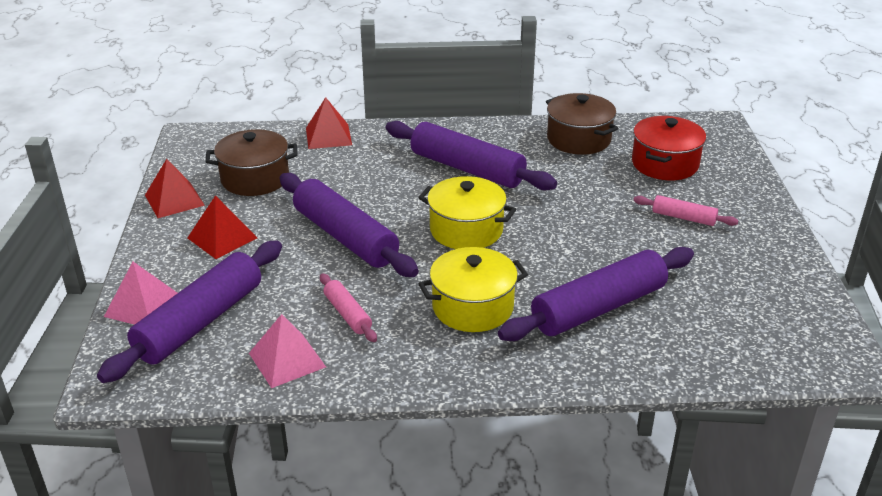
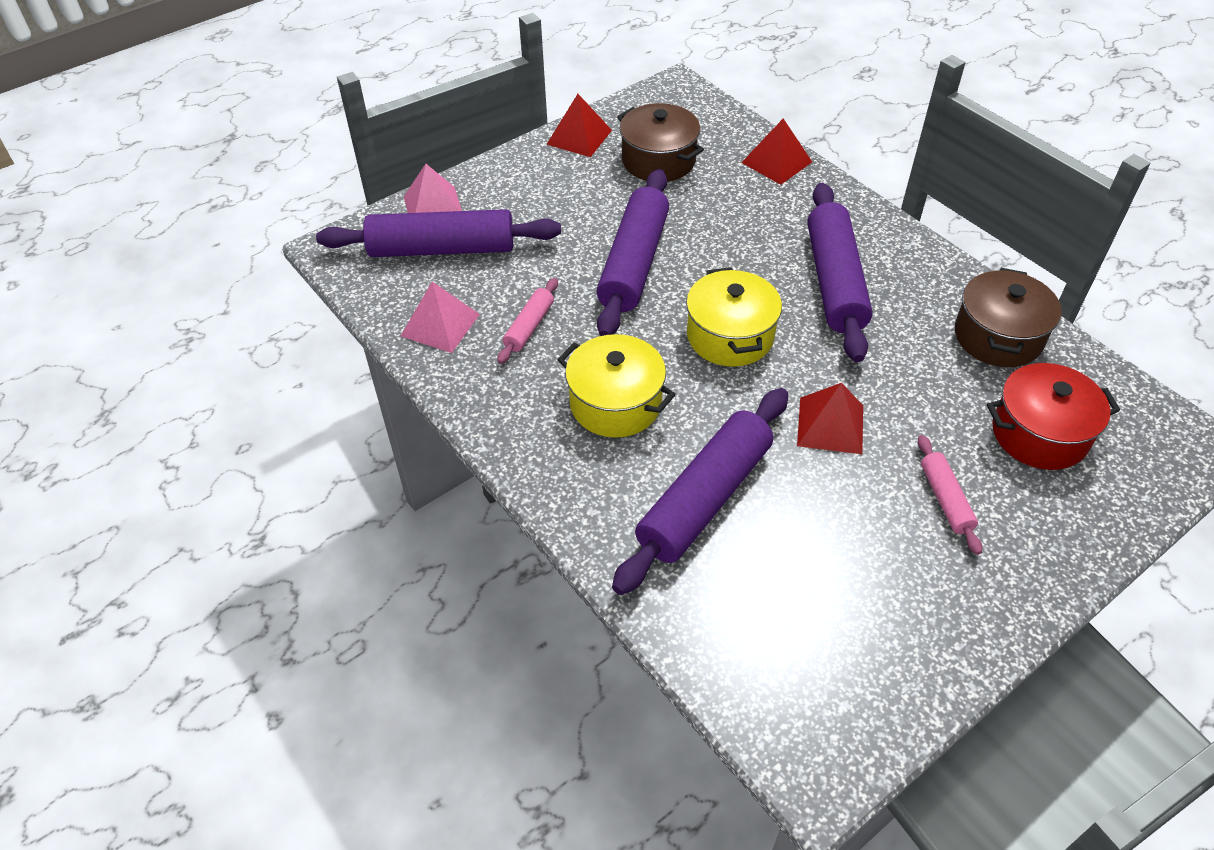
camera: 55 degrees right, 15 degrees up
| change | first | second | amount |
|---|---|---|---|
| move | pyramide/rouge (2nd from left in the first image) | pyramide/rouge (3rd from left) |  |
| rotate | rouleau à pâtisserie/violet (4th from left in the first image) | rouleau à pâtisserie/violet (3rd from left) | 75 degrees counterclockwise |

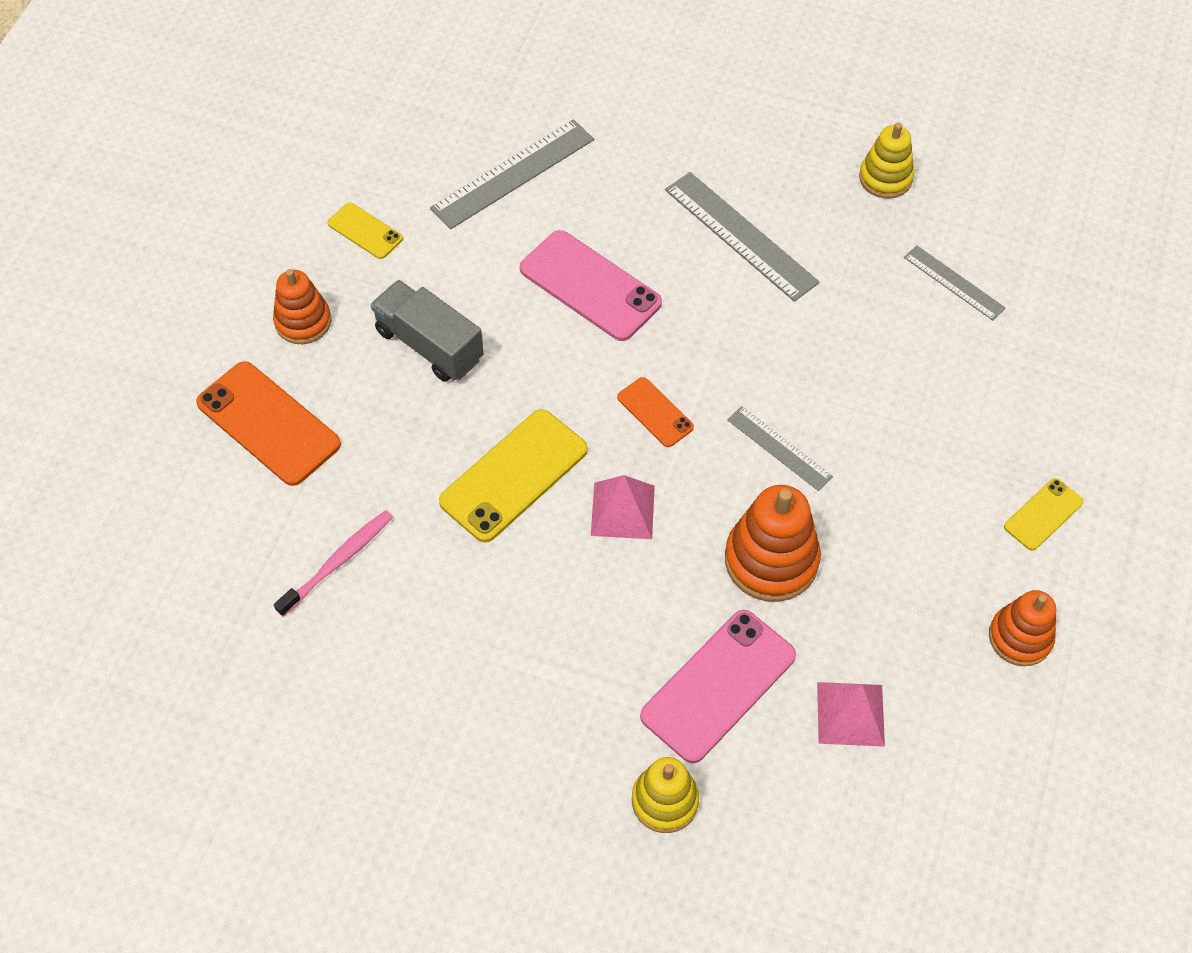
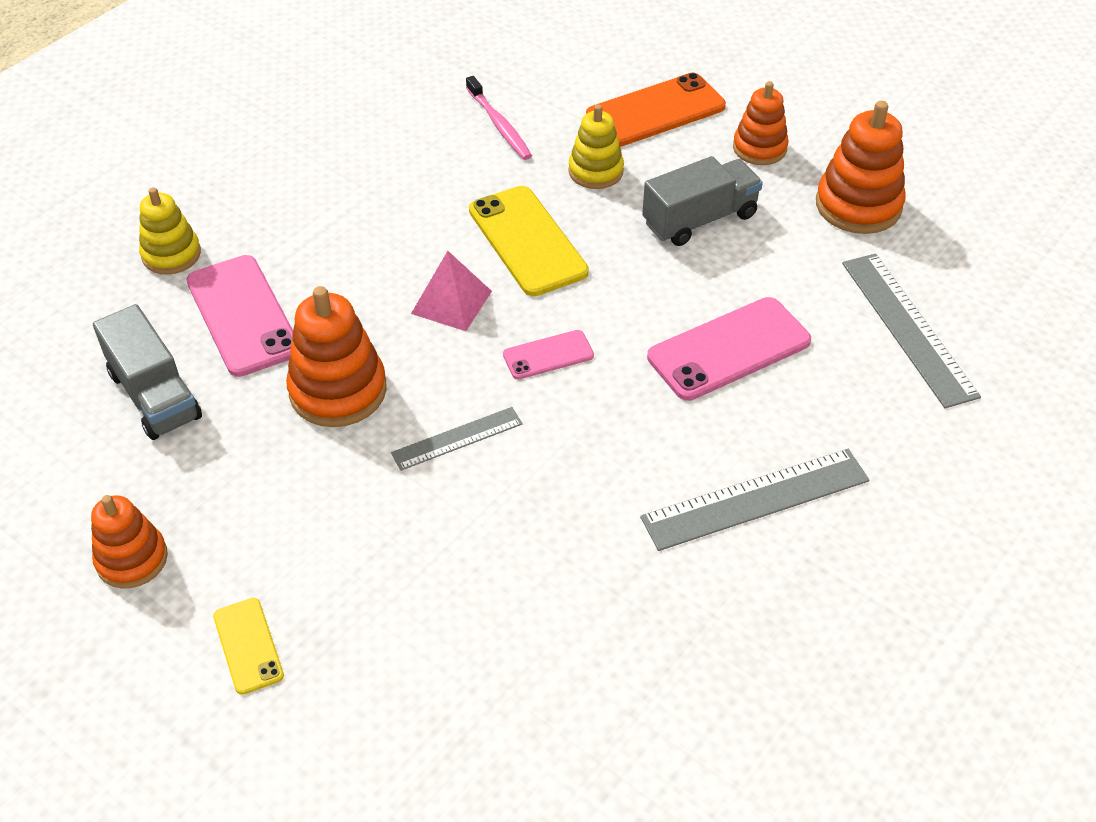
camera: 110 degrees right, 10 degrees down
| change | first | second | amount |
|---|---|---|---|
| move | jouet à empiler/jaune (2nd from left) |  |  |
| replace | téléphone/jaune (1st from left) | jouet à empiler/orange (4th from left) |  |
| delete | règle/gris (4th from left) |  |  |
| recolor | téléphone/orange (2nd from left) | téléphone/rose (2nd from left) |  |
| replace | pyramide/rose (2nd from left) | camion/gris (1st from left) |  |

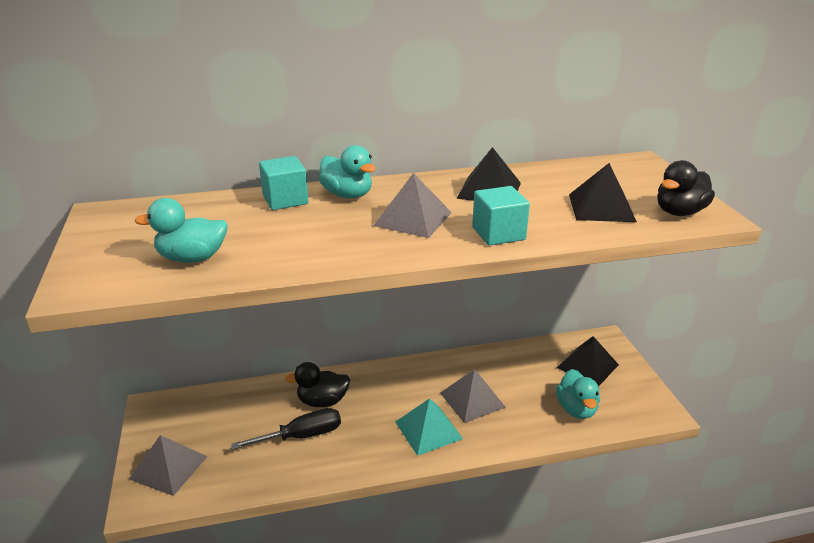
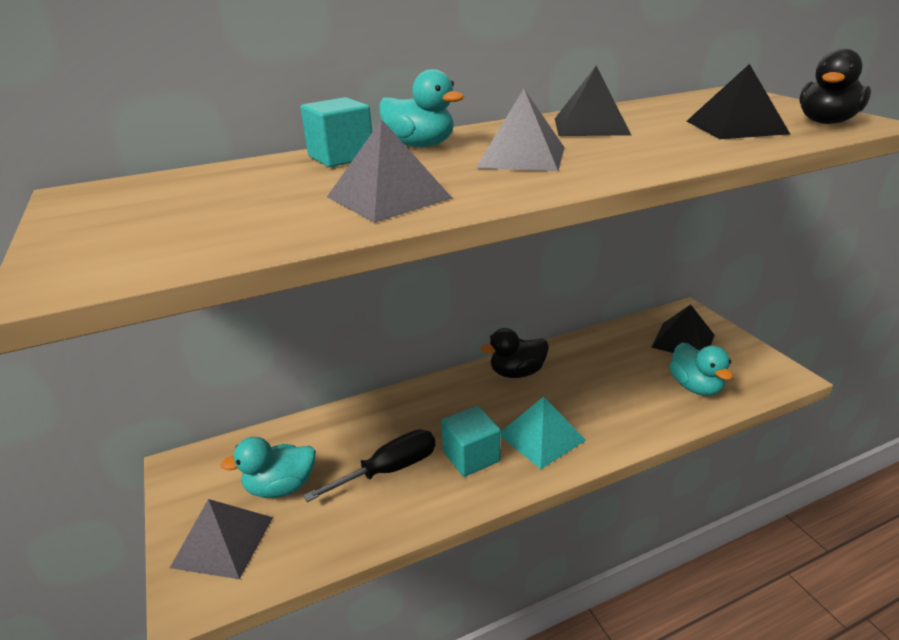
camera: 10 degrees left, 0 degrees up
| change | first | second | amount |
|---|---|---|---|
| move | cube/turquoise (2nd from left) |  |  |
| move | canard/turquoise (1st from left) |  |  |
| move | canard/noir (1st from left) |  |  |
| move | pyramide/gris (3rd from left in the first image) | pyramide/gris (2nd from left) |  |

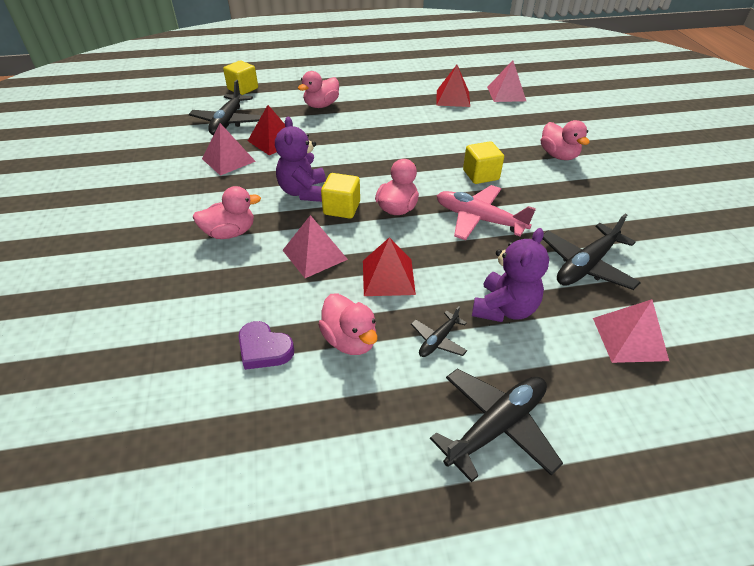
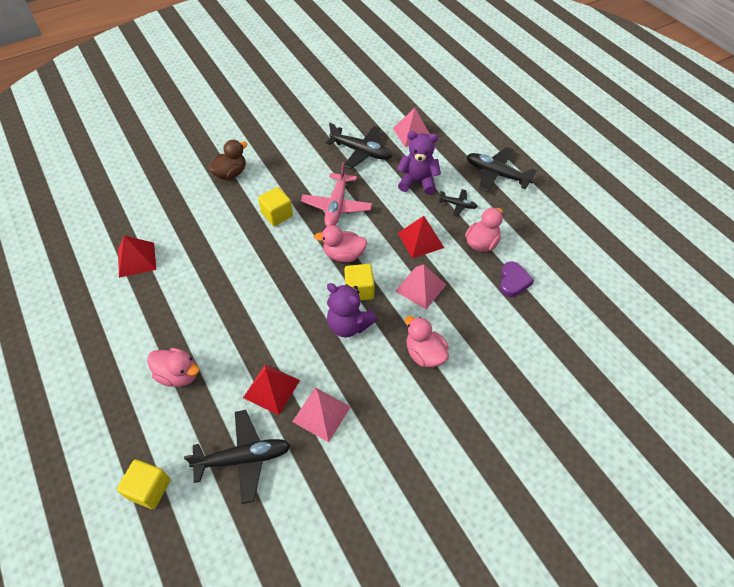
camera: 110 degrees left, 10 degrees up
| change | first | second | amount |
|---|---|---|---|
| delete | pyramide/rose (3rd from left) |  |  |
| rotate | ours en peluche/violet (1st from left) |  | 60 degrees clockwise |
| recolor | canard/rose (5th from left) | canard/marron |  |

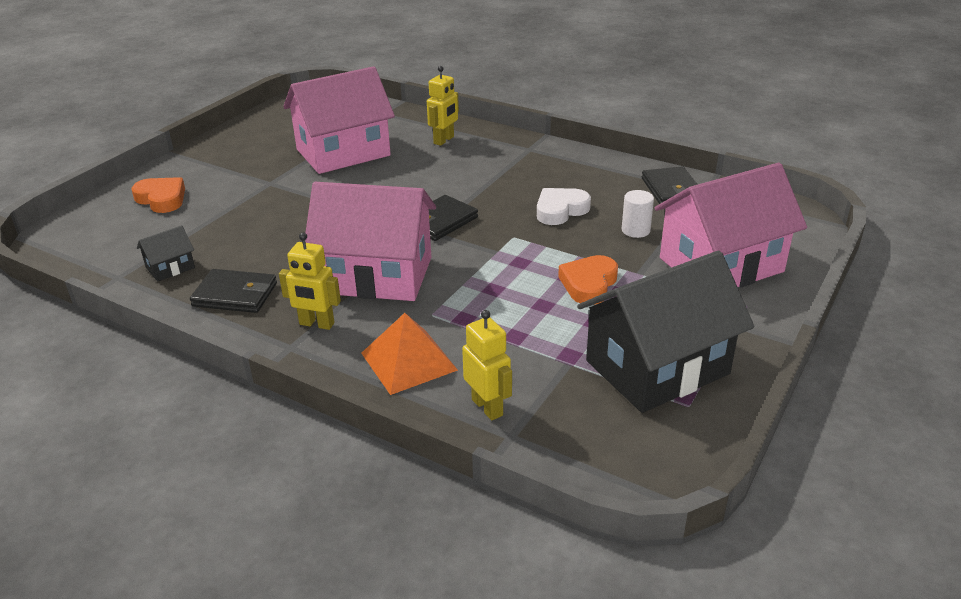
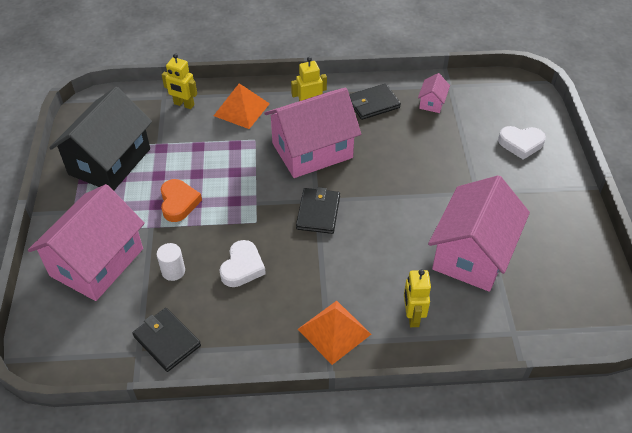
camera: 145 degrees right, 15 degrees up
| change | first | second | amount |
|---|---|---|---|
| recolor | cœur/orange (1st from left) | cœur/blanc (2nd from left) |  |
| recolor | maison/noir (1st from left) | maison/rose (3rd from left) |  |
| insert |  | pyramide/orange (2nd from left) |  |

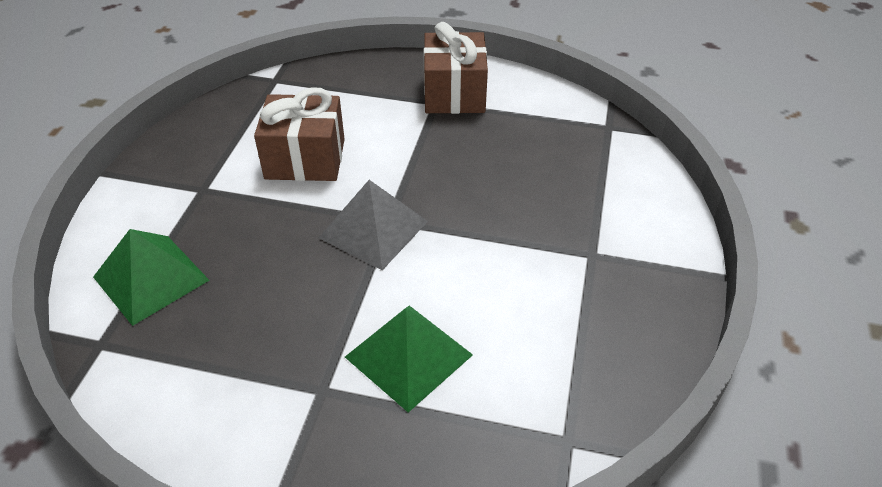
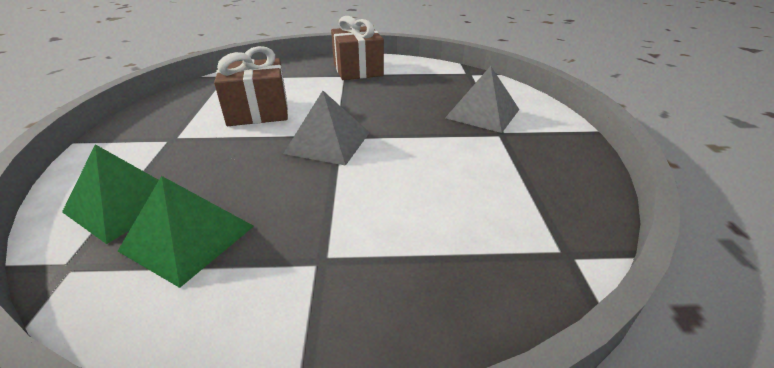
camera: 15 degrees left, 10 degrees down
| change | first | second | amount |
|---|---|---|---|
| move | pyramide/vert (2nd from left) |  |  |
| insert |  | pyramide/gris (2nd from left) |  |

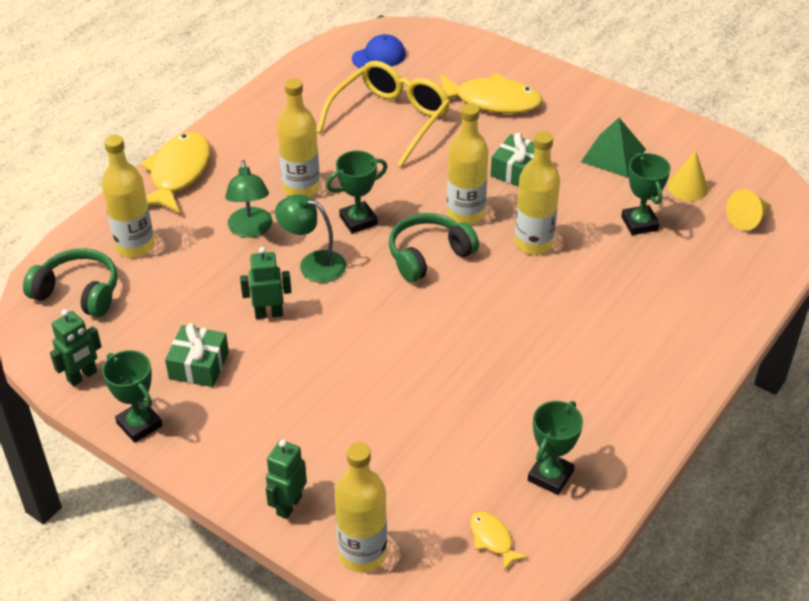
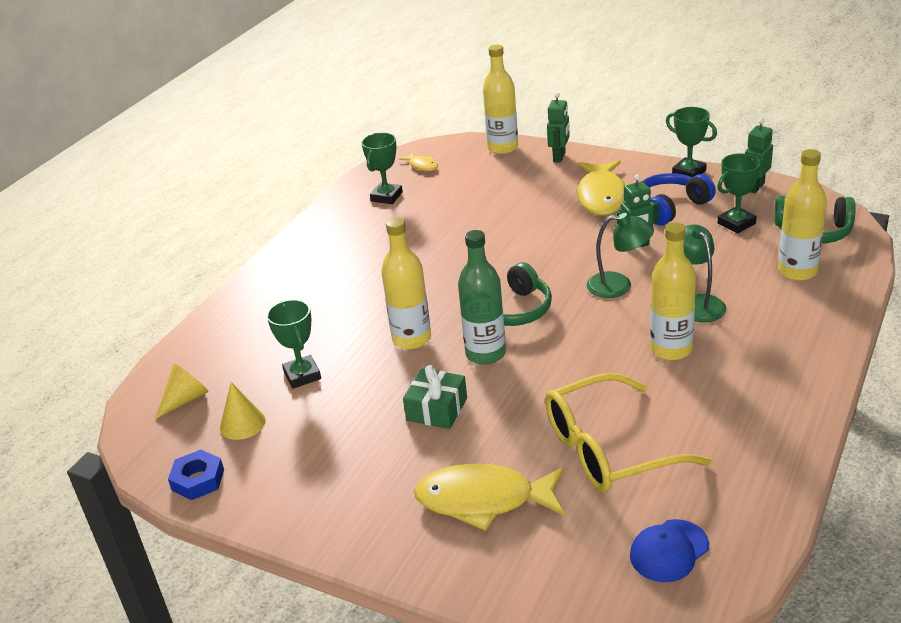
camera: 175 degrees right, 10 degrees down
| change | first | second | amount |
|---|---|---|---|
| rotate | lunettes/jaune |  | 45 degrees clockwise |
| recolor | bouteille/jaune (4th from left) | bouteille/vert |  |
| delete | pyramide/vert |  |  |
| move | poisson/jaune (1st from left in the first image) | poisson/jaune (3rd from left) |  |
| move | trophée/vert (2nd from left in the first image) | trophée/vert (4th from left) |  |
| replace | cadeau/vert (1st from left) | casque audio/bleu |  |
| insert |  | écrou/bleu |  |

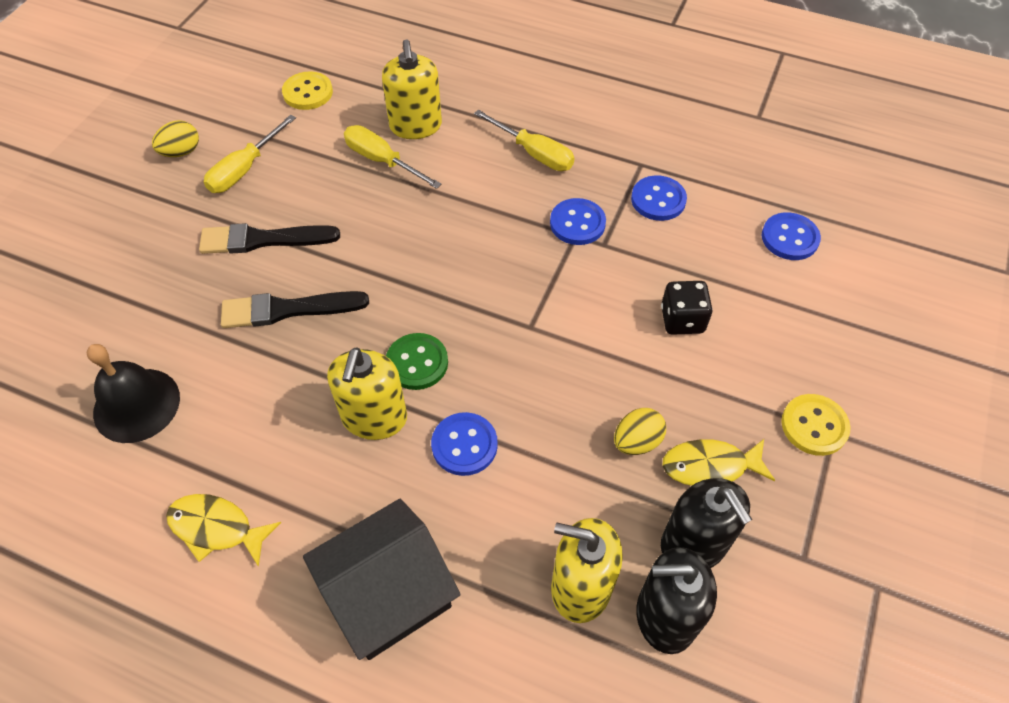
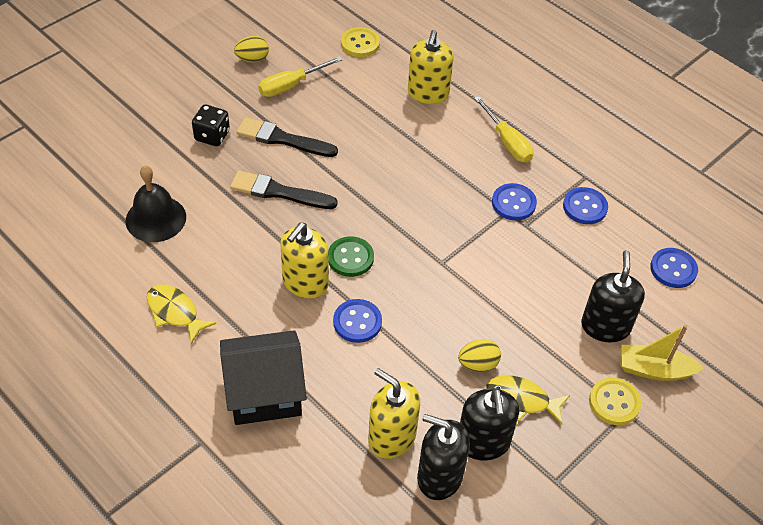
camera: 20 degrees right, 5 degrees down
| change | first | second | amount |
|---|---|---|---|
| delete | tournevis/jaune (2nd from left) |  |  |
| move | dé/noir |  |  |
| insert |  | distributeur de savon/noir (3rd from left) |  |
| insert |  | bateau/jaune |  |

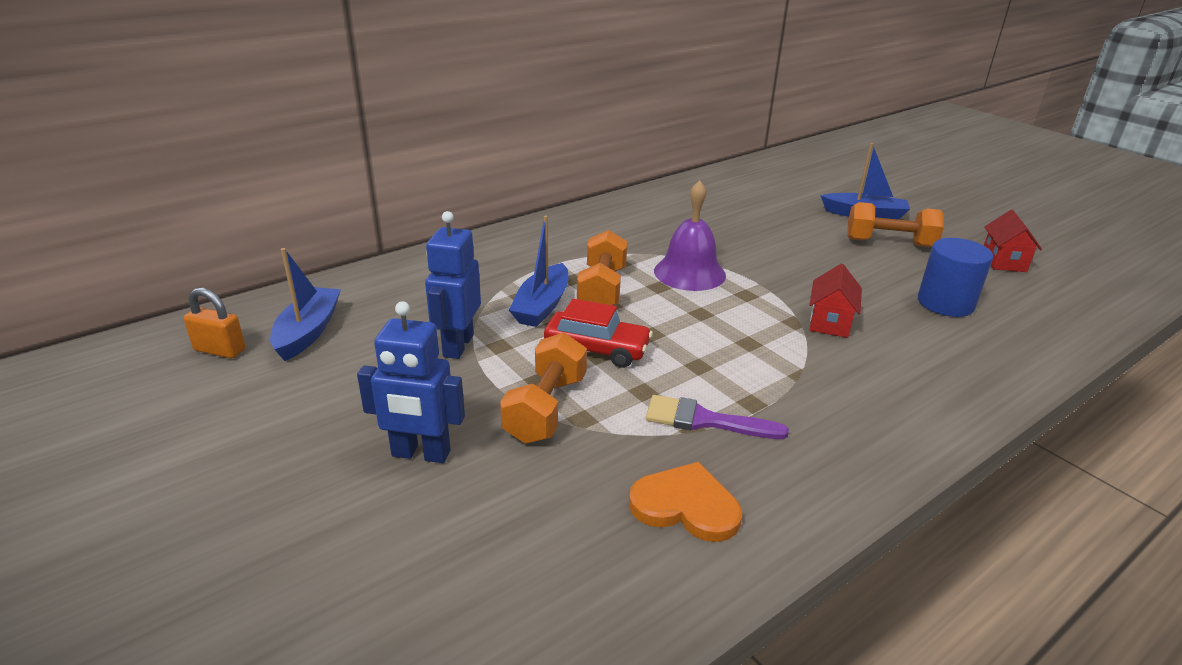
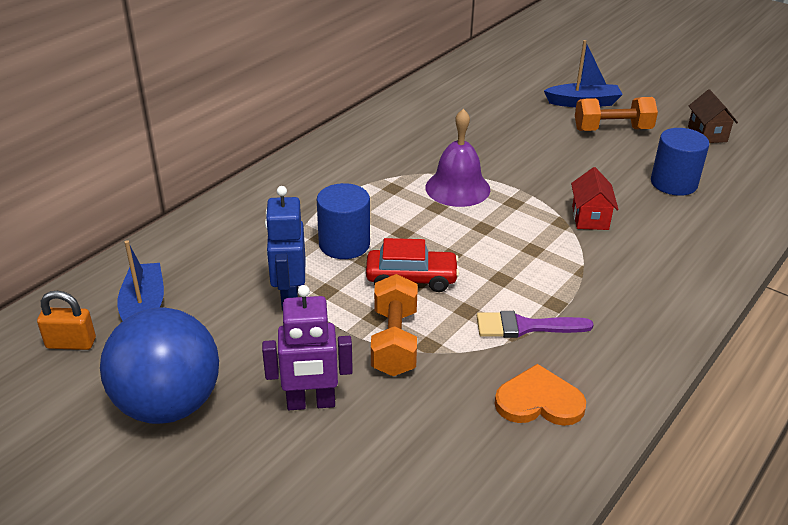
camera: 15 degrees left, 5 degrees up
| change | first | second | amount |
|---|---|---|---|
| recolor | maison/rouge (2nd from left) | maison/marron |  |
| replace | bateau/bleu (2nd from left) | cylindre/bleu (1st from left) |  |
| delete | haltère/orange (2nd from left) |  |  |
| recolor | robot/bleu (1st from left) | robot/violet |  |
| insert |  | balle/bleu |  |

